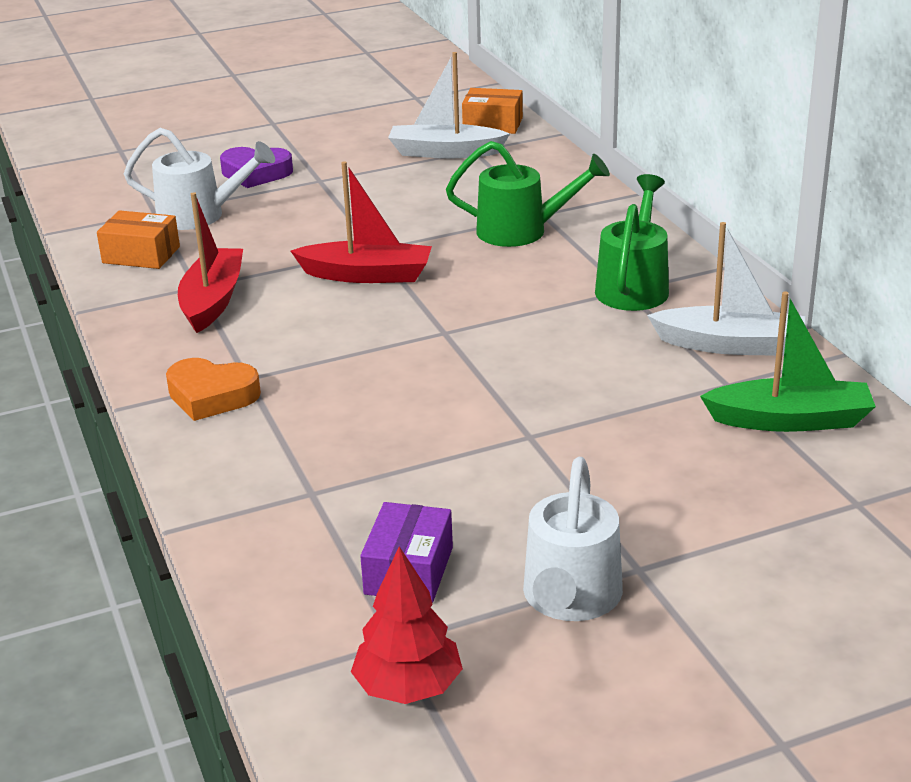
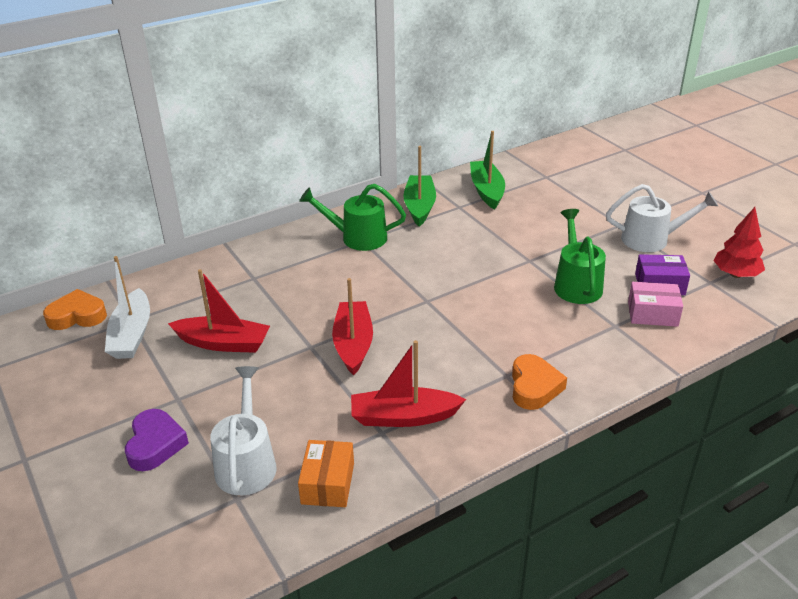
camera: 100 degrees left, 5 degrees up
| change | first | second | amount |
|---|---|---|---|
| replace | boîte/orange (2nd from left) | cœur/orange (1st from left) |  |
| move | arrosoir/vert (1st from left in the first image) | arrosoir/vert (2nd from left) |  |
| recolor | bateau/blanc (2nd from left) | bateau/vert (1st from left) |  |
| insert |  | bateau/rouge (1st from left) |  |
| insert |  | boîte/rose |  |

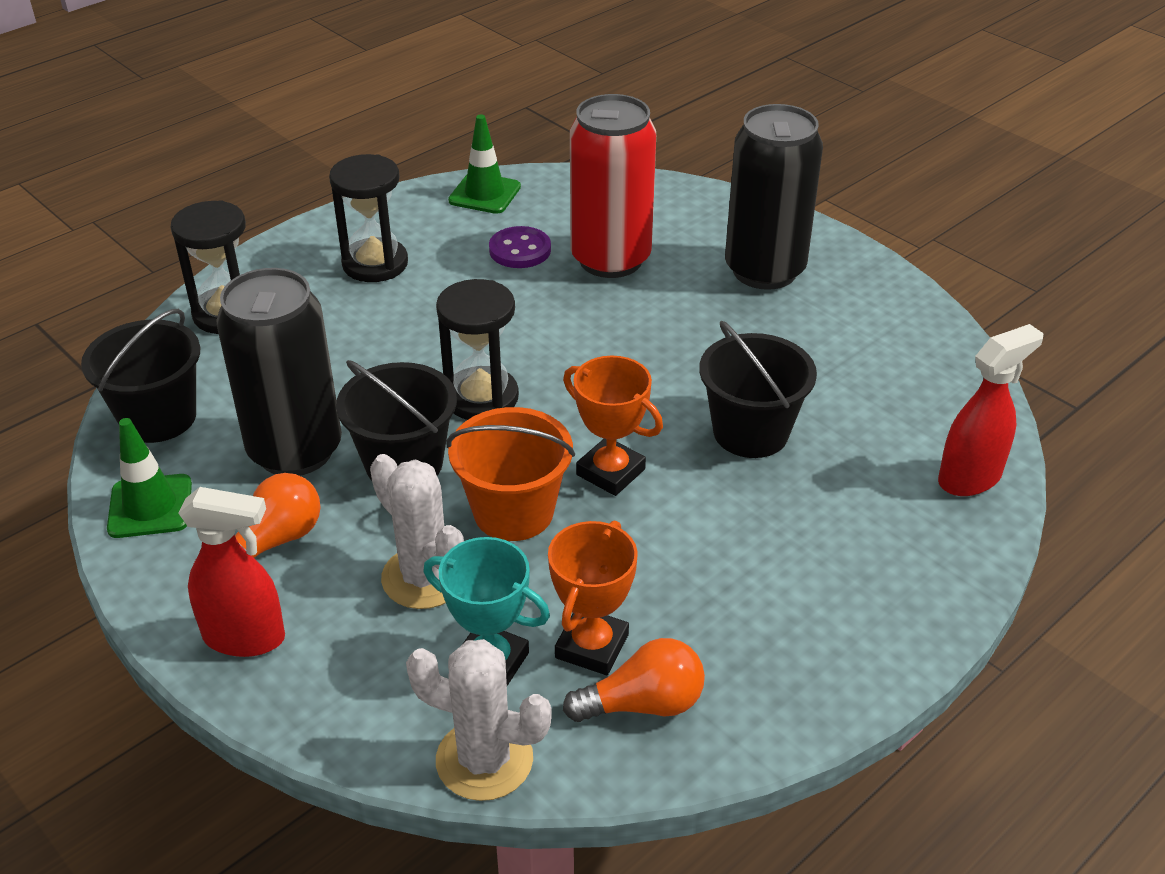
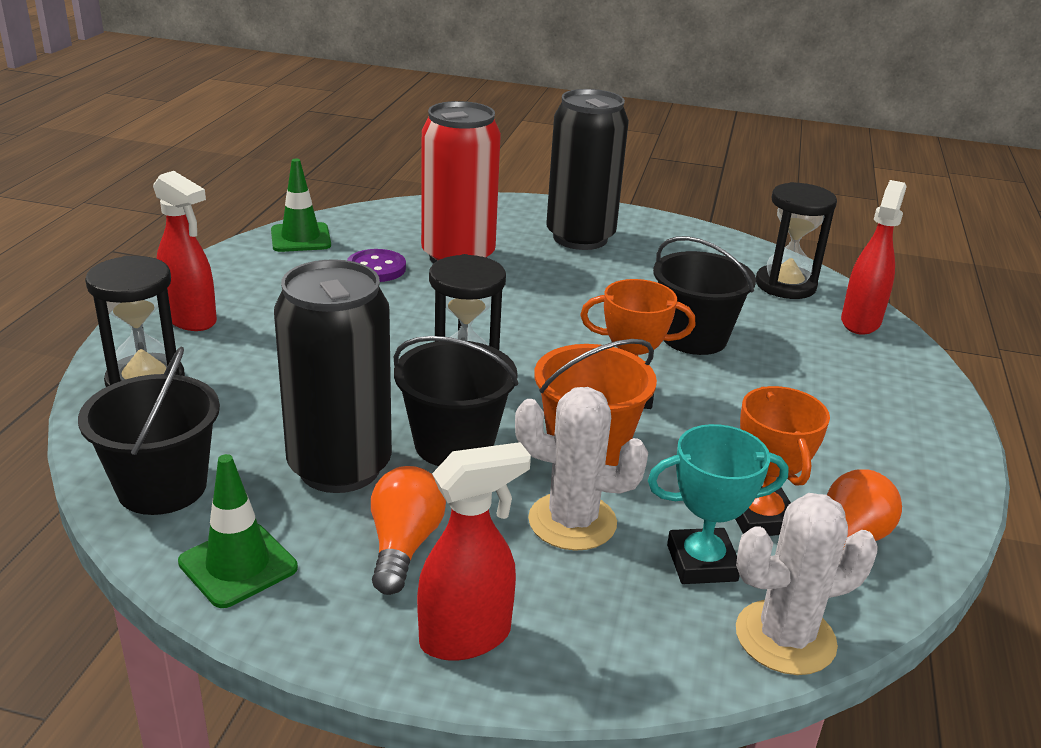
camera: 35 degrees left, 10 degrees down
| change | first | second | amount |
|---|---|---|---|
| move | sablier/noir (2nd from left in the first image) | sablier/noir (3rd from left) |  |
| insert |  | vaporisateur/rouge (1st from left) |  |

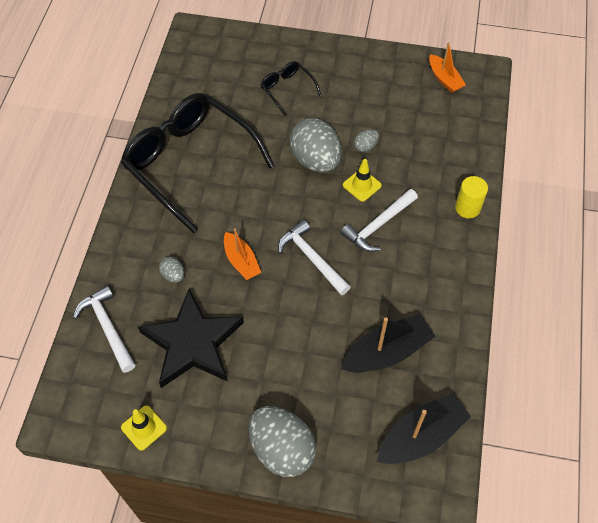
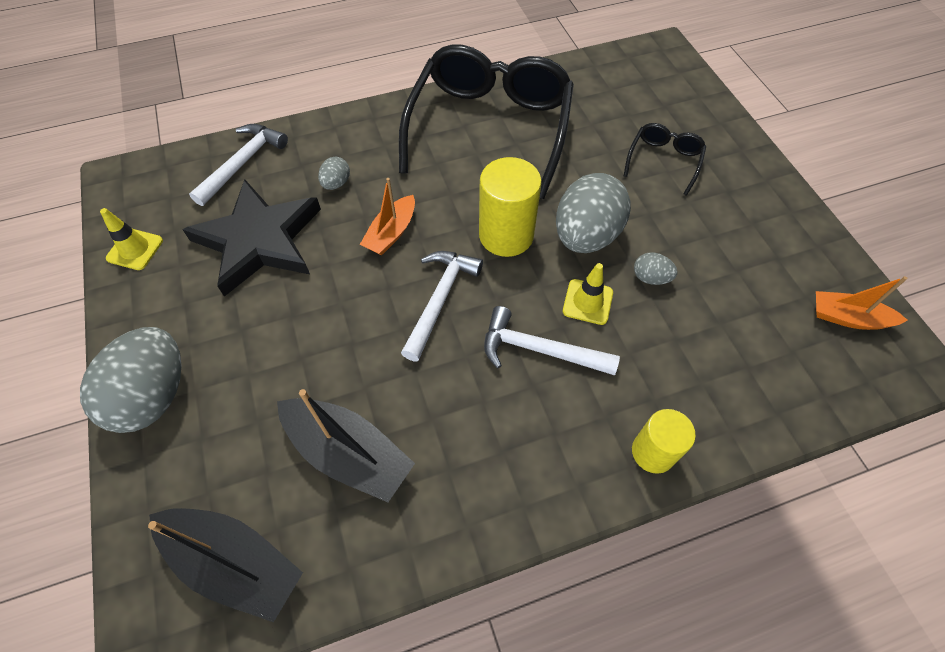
camera: 60 degrees right, 0 degrees up
| change | first | second | amount |
|---|---|---|---|
| rotate | bateau/orange (2nd from left) |  | 75 degrees clockwise |
| insert |  | cylindre/jaune (1st from left) |  |

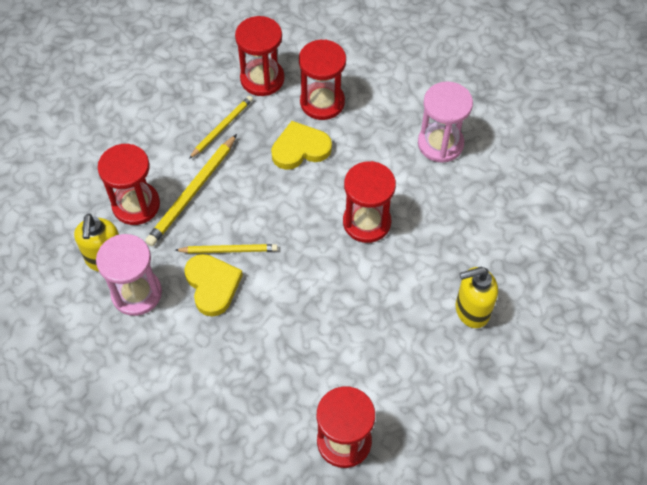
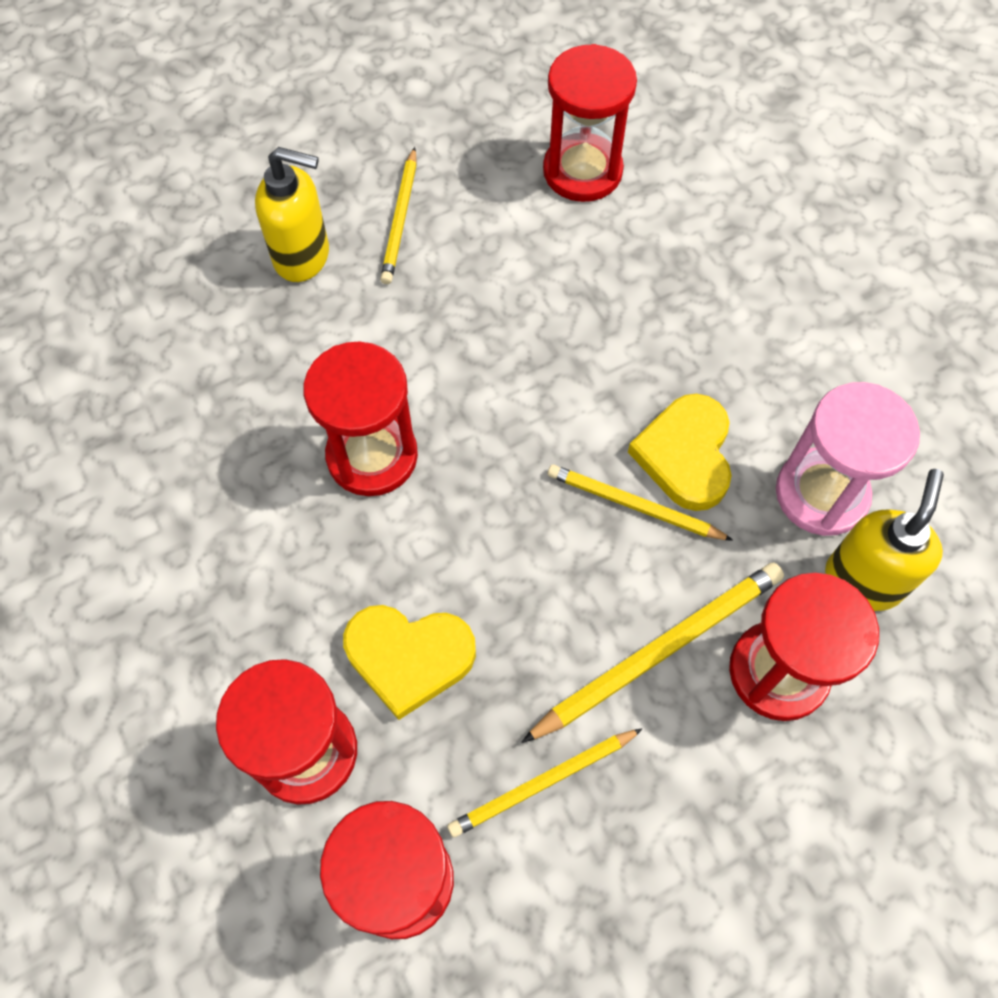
camera: 155 degrees left, 5 degrees up
| change | first | second | amount |
|---|---|---|---|
| delete | sablier/rose (2nd from left) |  |  |
| insert |  | crayon/jaune (1st from left) |  |

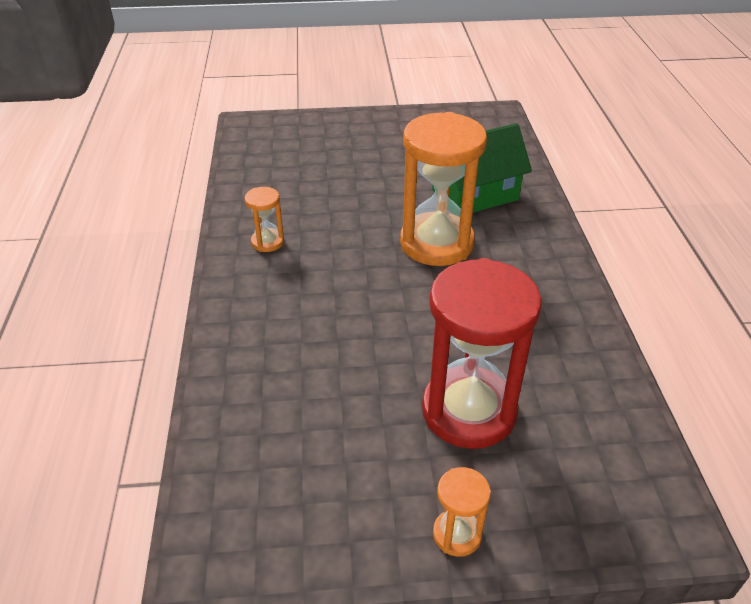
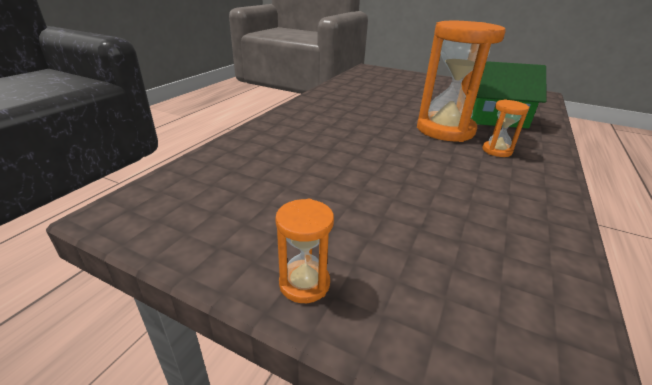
camera: 30 degrees right, 10 degrees down
| change | first | second | amount |
|---|---|---|---|
| move | sablier/orange (1st from left in the first image) | sablier/orange (3rd from left) |  |
| delete | sablier/rouge |  |  |

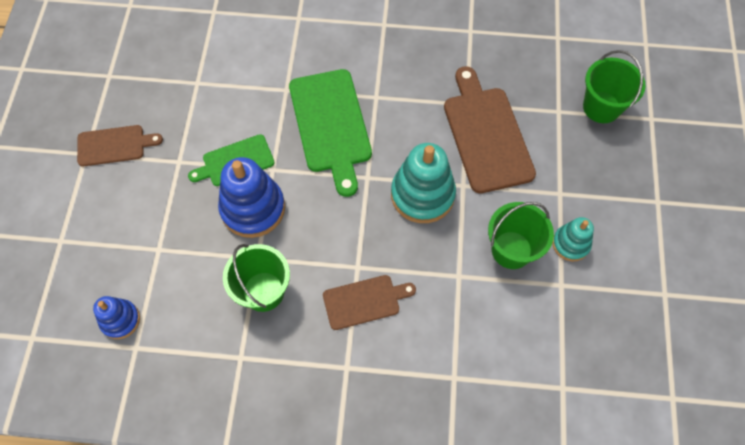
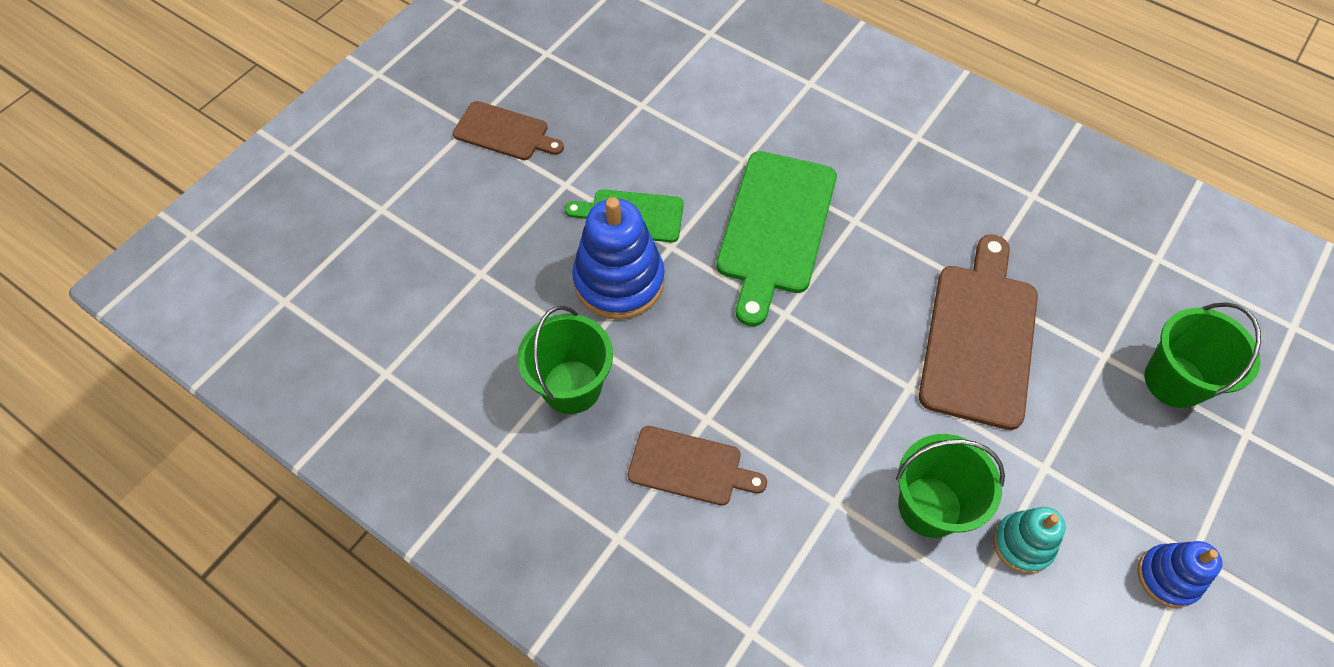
camera: 30 degrees right, 5 degrees down
| change | first | second | amount |
|---|---|---|---|
| delete | jouet à empiler/turquoise (1st from left) |  |  |
| move | jouet à empiler/bleu (1st from left in the first image) | jouet à empiler/bleu (2nd from left) |  |

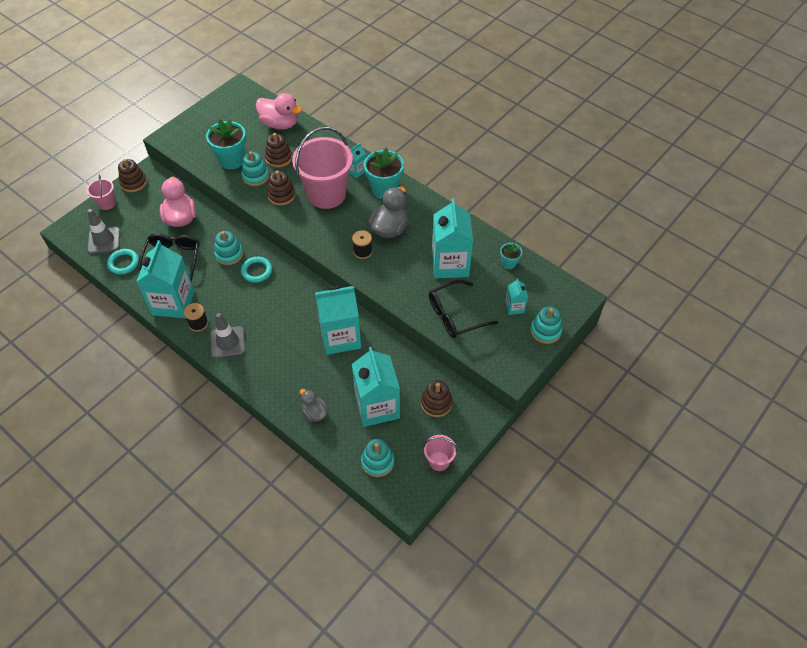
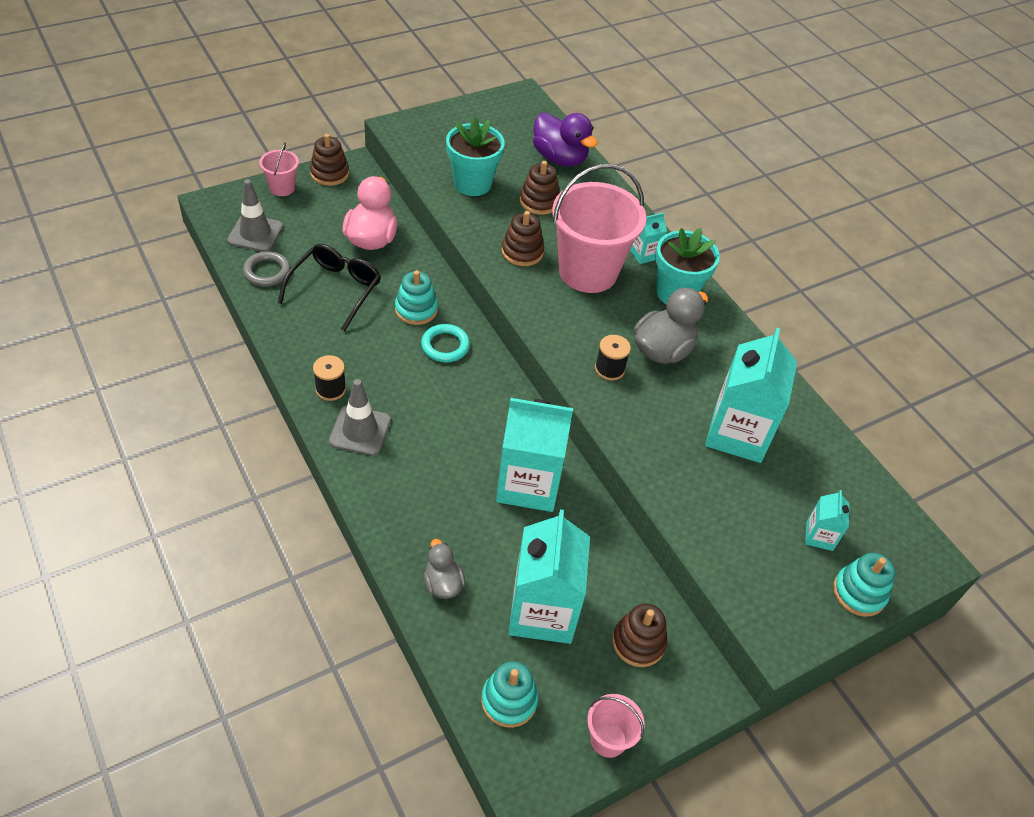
camera: 15 degrees right, 5 degrees down
| change | first | second | amount |
|---|---|---|---|
| recolor | canard/rose (2nd from left) | canard/violet |  |
| delete | jouet à empiler/turquoise (2nd from left) |  |  |
| delete | brique de lait/turquoise (1st from left) |  |  |
| delete | pot de fleurs/turquoise (3rd from left) |  |  |
| recolor | anneau/turquoise (1st from left) | anneau/gris |  |
| delete | lunettes/noir (2nd from left) |  |  |

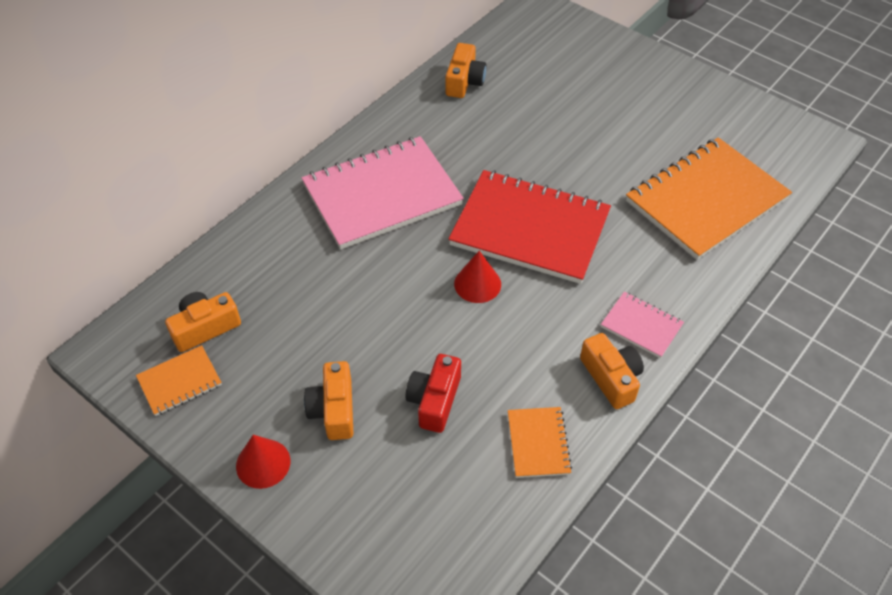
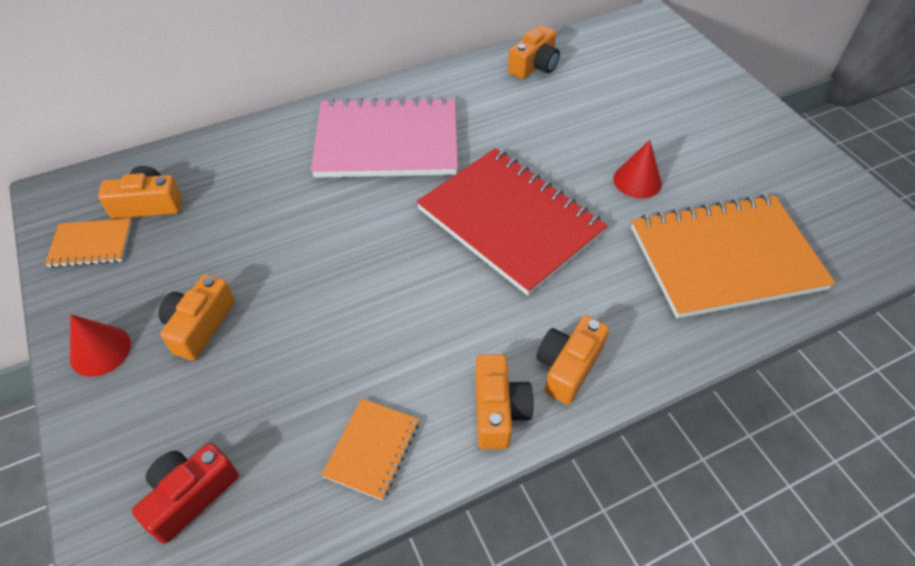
camera: 25 degrees right, 0 degrees up
| change | first | second | amount |
|---|---|---|---|
| move | cône/rouge (2nd from left) |  |  |
| replace | carnet/rose (2nd from left) | appareil photo/orange (5th from left) |  |
| move | appareil photo/rouge |  |  |

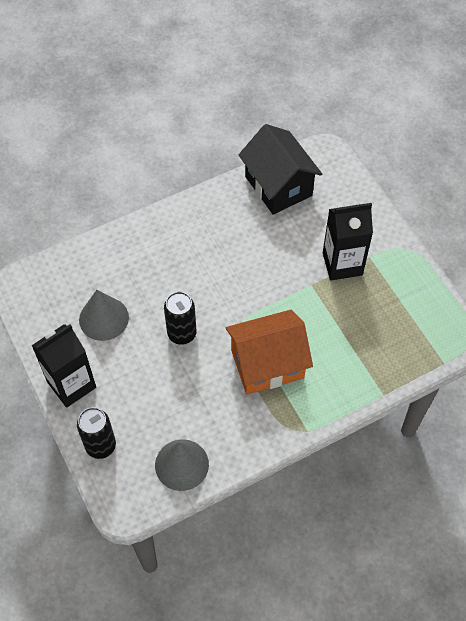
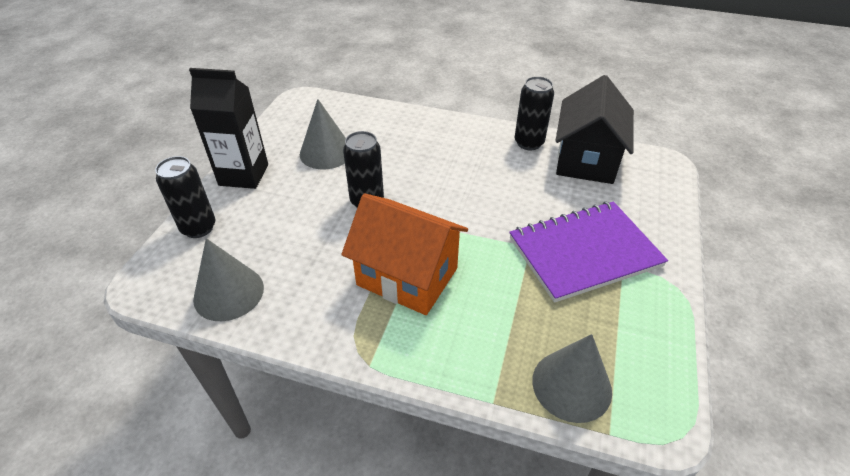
camera: 45 degrees right, 15 degrees down
| change | first | second | amount |
|---|---|---|---|
| replace | brique de lait/noir (2nd from left) | carnet/violet |  |
| insert |  | canette/noir (3rd from left) |  |
| insert |  | cône/gris (3rd from left) |  |

